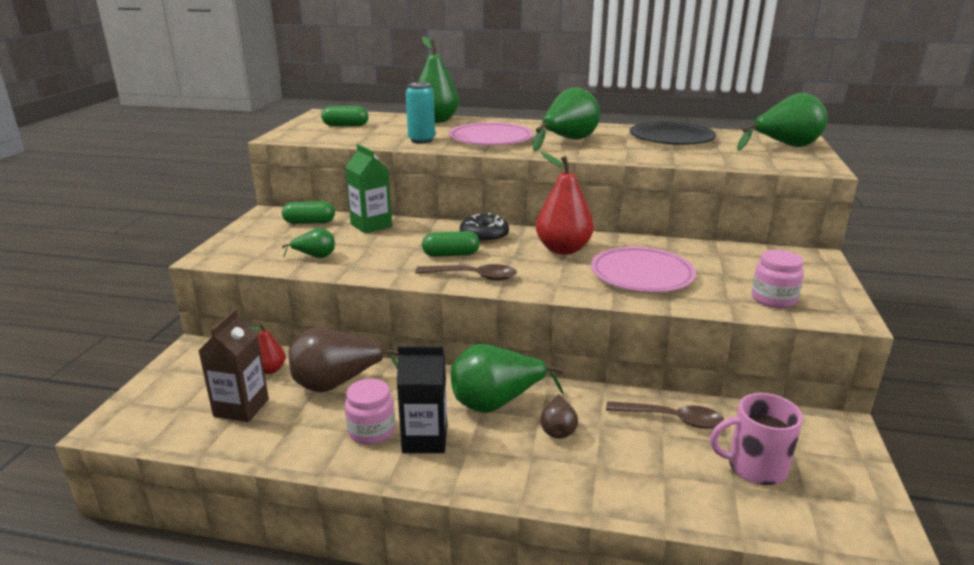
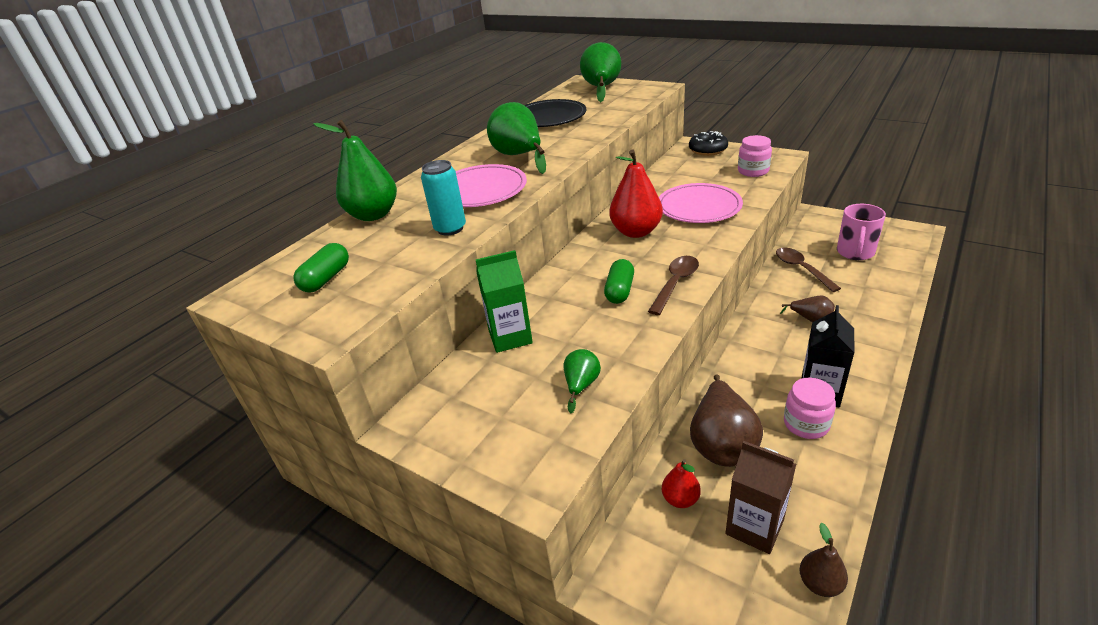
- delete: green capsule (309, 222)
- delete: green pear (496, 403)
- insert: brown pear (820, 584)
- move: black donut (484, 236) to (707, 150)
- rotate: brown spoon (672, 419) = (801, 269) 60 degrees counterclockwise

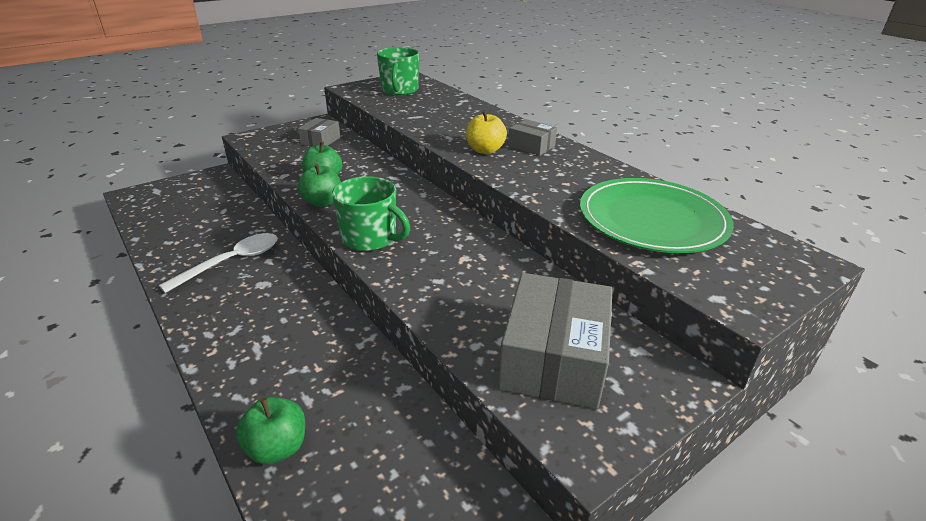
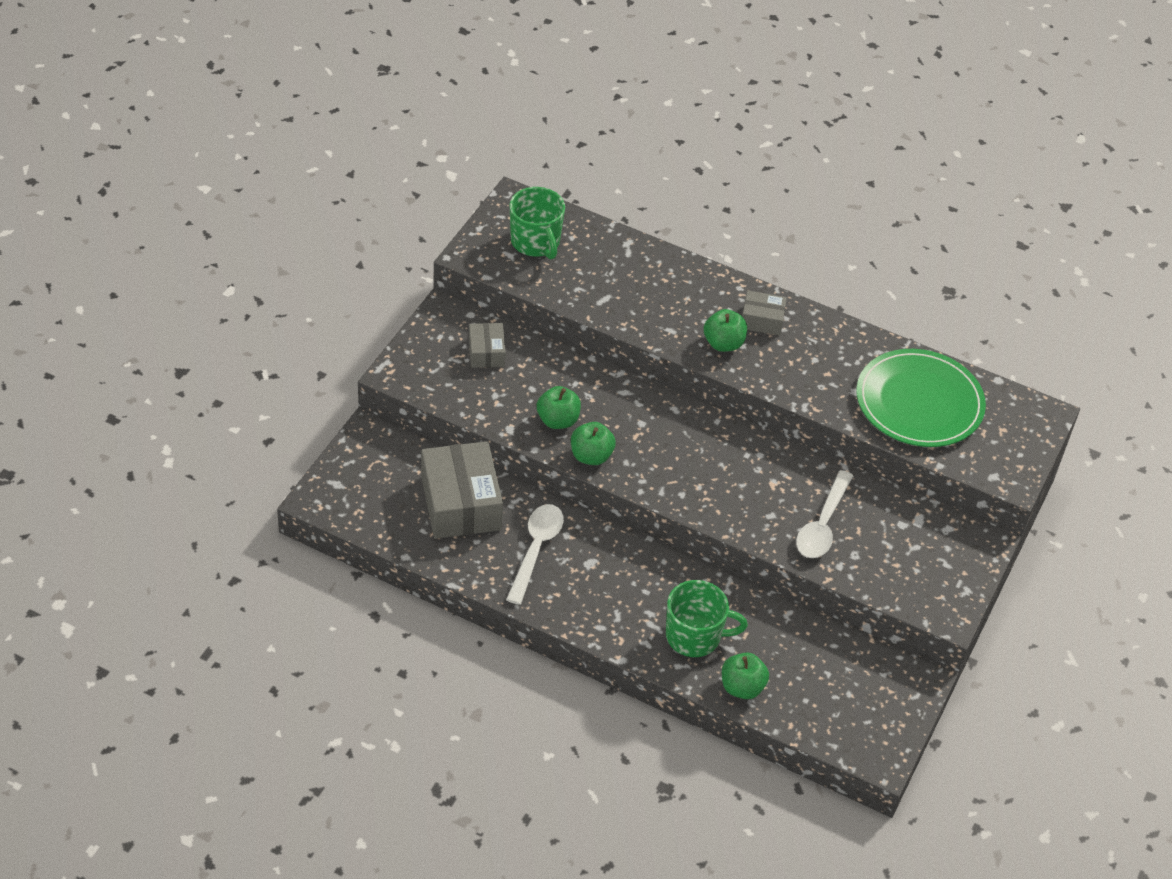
- insert: white spoon (822, 525)
- move: green mug (370, 238) to (694, 636)
- move: grey box (553, 358) to (461, 503)
- recolor: yellow apple (485, 150) to green apple (723, 343)

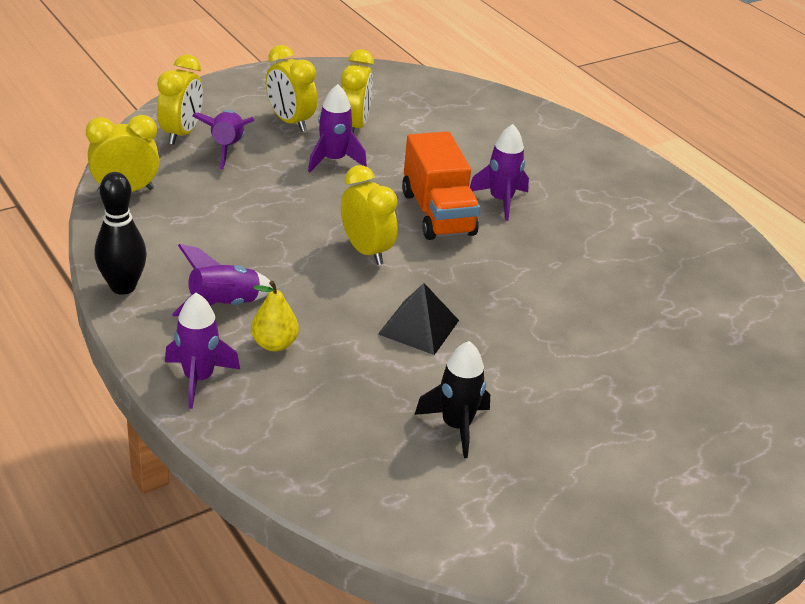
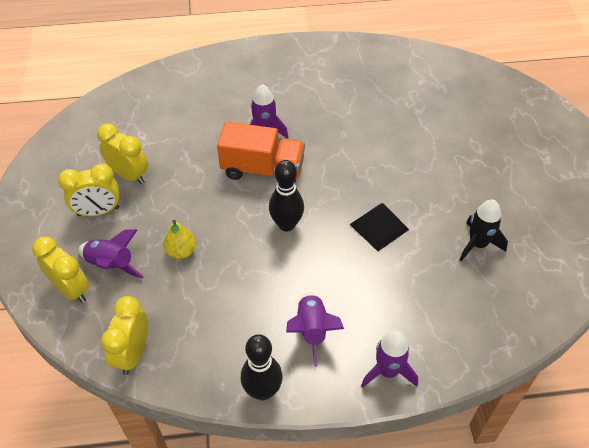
- delete: purple rocket (333, 160)
- move: yellow pear (274, 344) to (181, 251)
- replace: yellow clock (366, 251) to black bowling pin (286, 224)

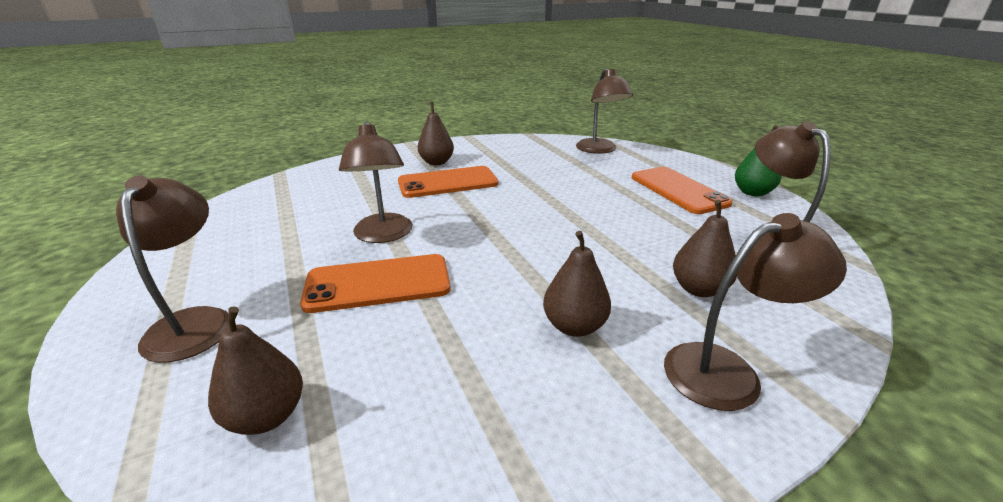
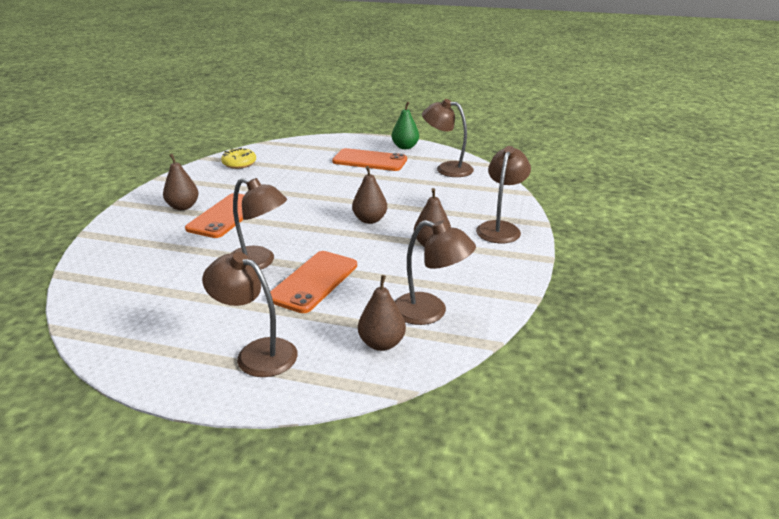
- insert: yellow donut (239, 163)
- move: brown lamp (599, 150) to (430, 312)
- move: brown pear (698, 289) to (370, 220)

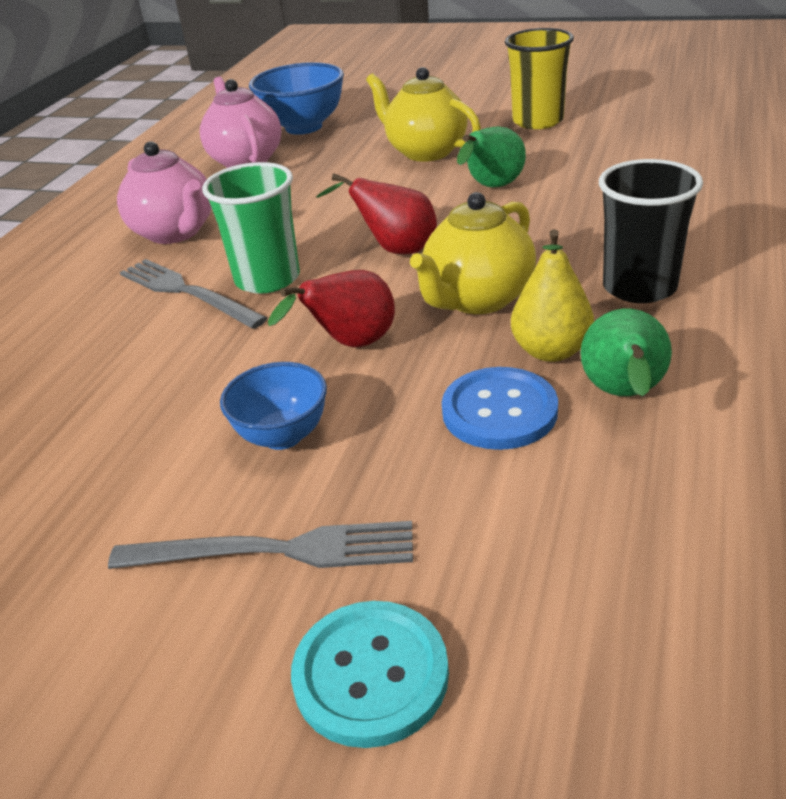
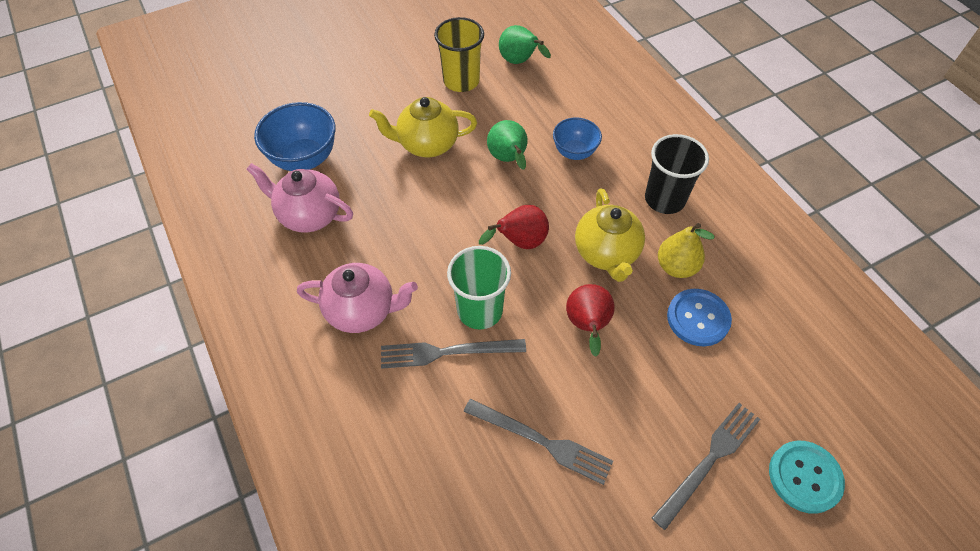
- insert: grey fork (542, 441)
- move: blue bowl (282, 436) to (574, 152)
- move: green pear (623, 395) to (520, 62)

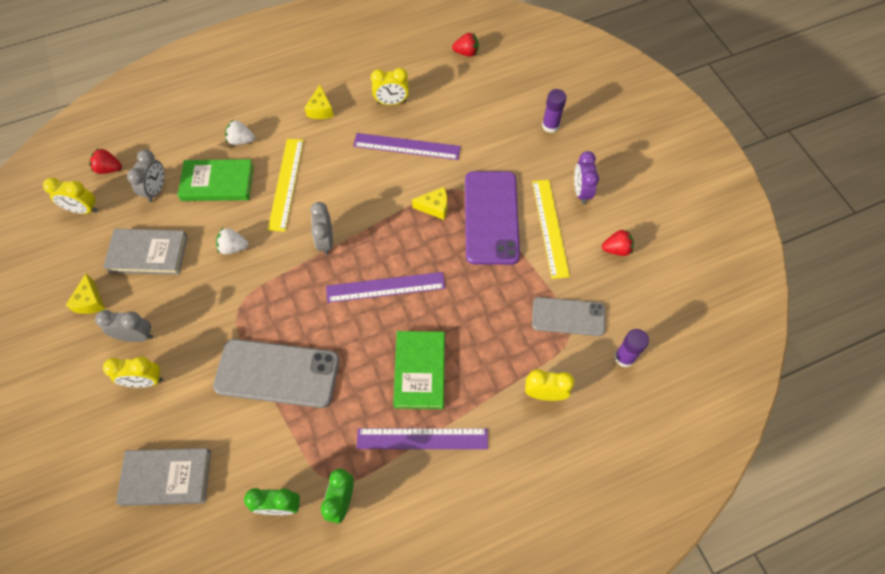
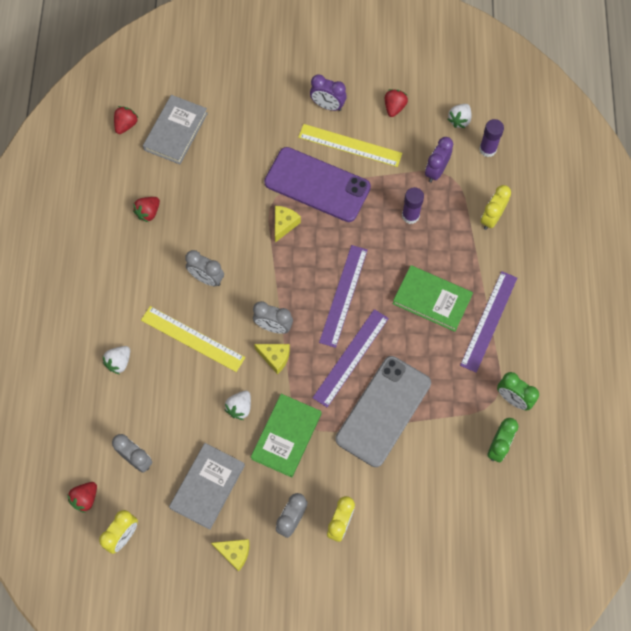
- insert: grey clock (207, 278)
- insert: white strawberry (459, 120)
- move: grey book (166, 477) to (176, 131)
- move: green book (217, 183) to (286, 436)
- move: yellow cheese (320, 110) to (275, 358)
- move: purple ruler (406, 146) to (351, 357)
- move: purple glue stick (550, 126) to (410, 216)
- replace: yellow clock (391, 102) to red strawberry (148, 212)
- replace: grey phone (568, 316) to purple clock (436, 171)

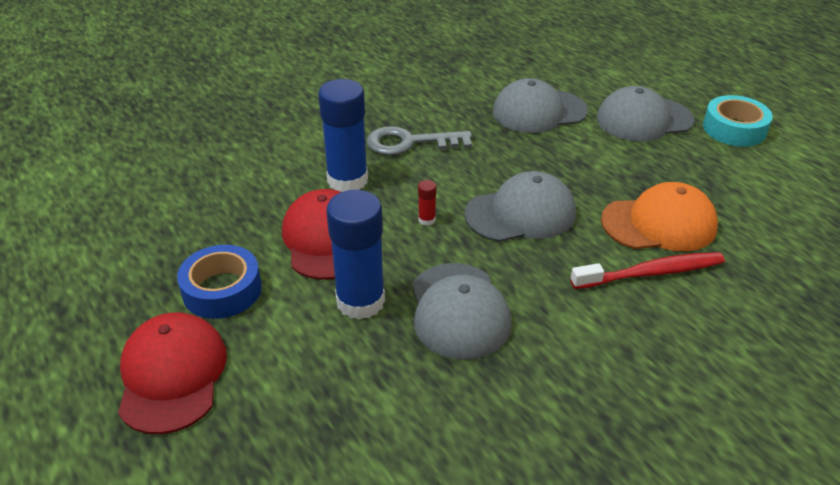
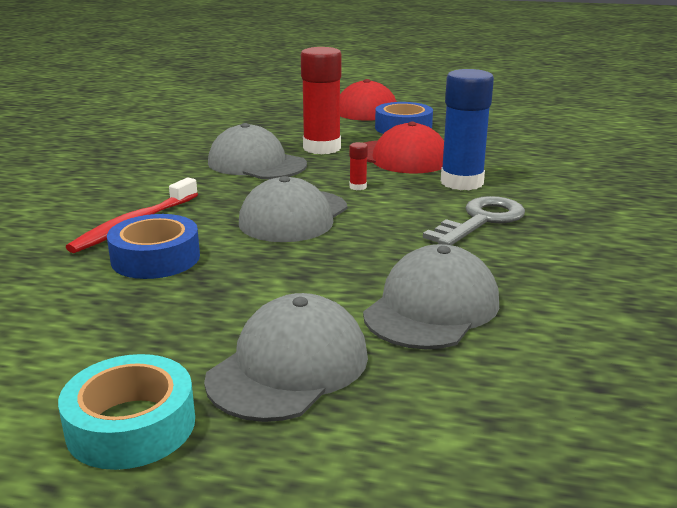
- replace: orange cap (659, 224) to blue tape (155, 258)
- recolor: blue glue stick (360, 301) to red glue stick (322, 148)

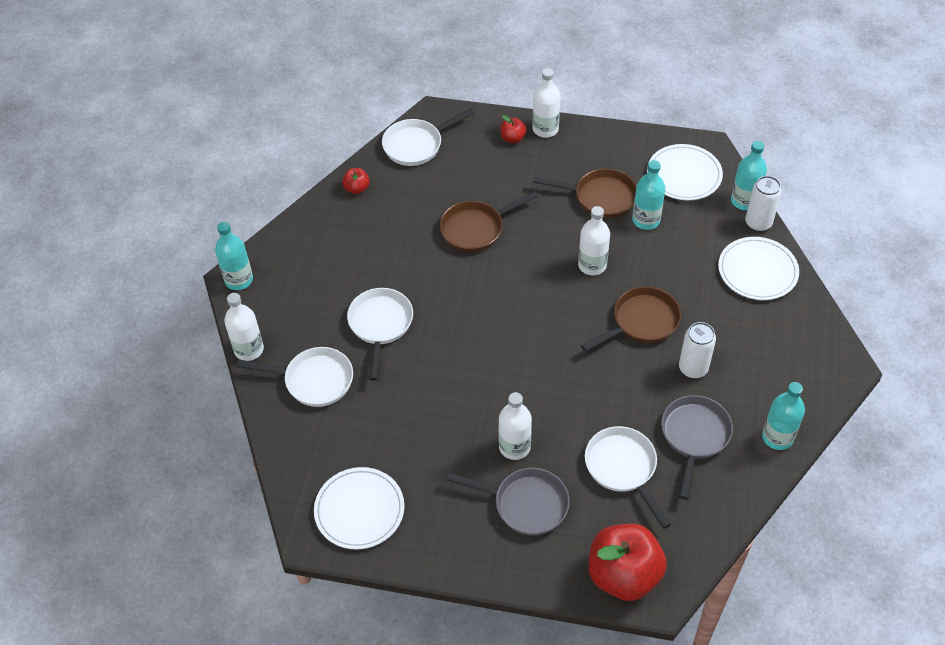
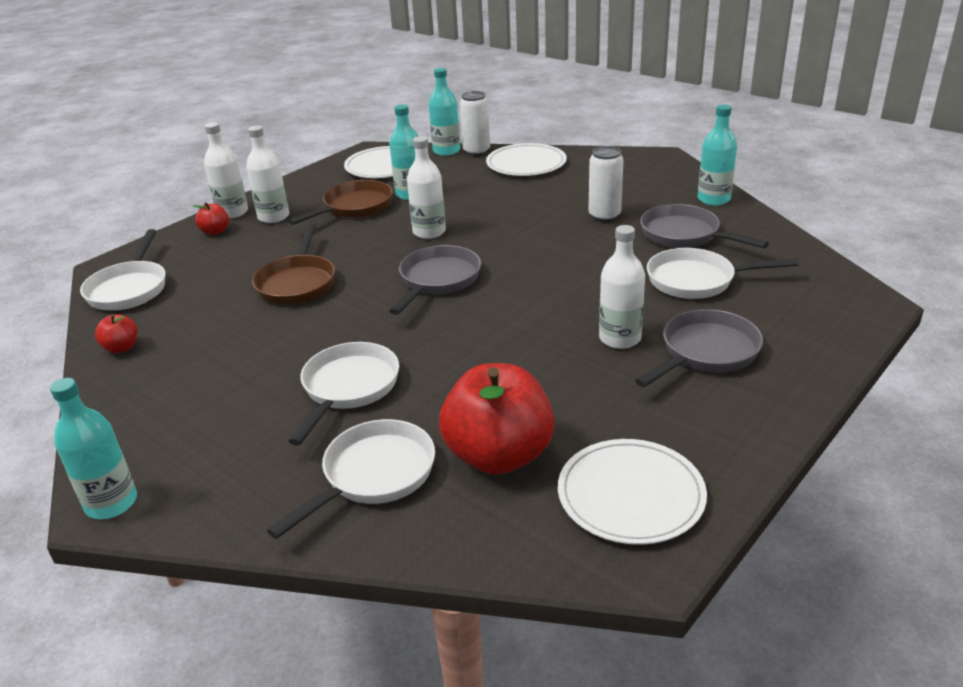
- delete: brown pan (641, 322)
- insert: grey pan (438, 280)
- move: white bottle (249, 349) to (273, 217)
- move: red apple (623, 575) to (499, 455)
- rotate: white pan (380, 325) = (348, 388) 75 degrees clockwise

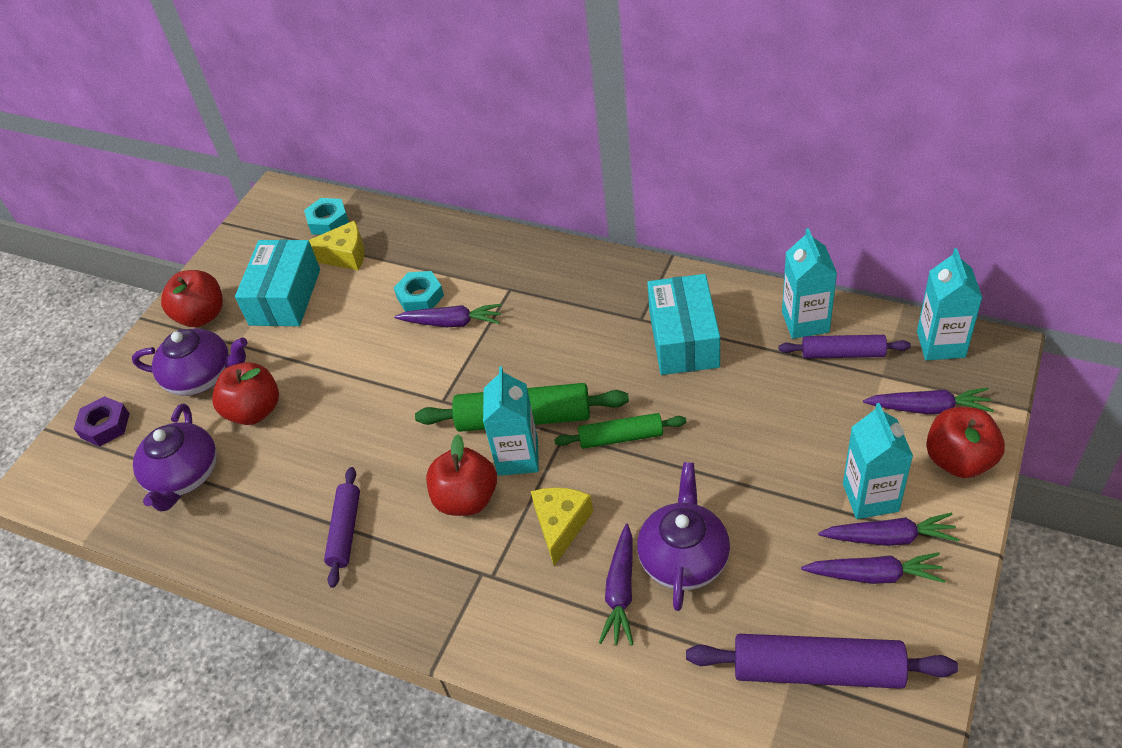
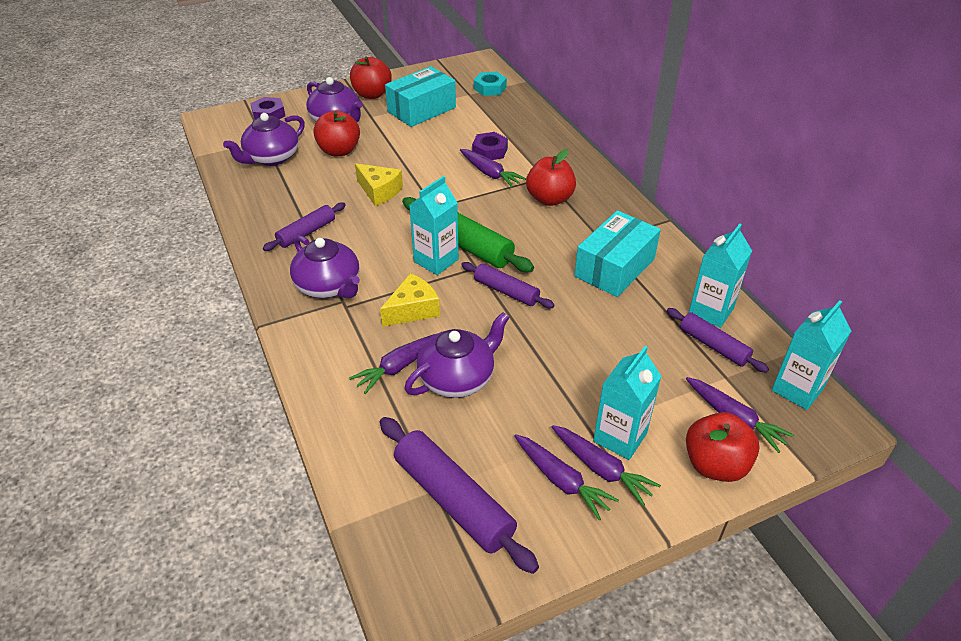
- insert: purple teapot (329, 286)
- move: yellow cheese (344, 256) to (379, 191)
- move: red apple (466, 499) to (549, 199)
- recolor: turquoise nut (420, 297) to purple nut (490, 151)
- recolor: green rolling pin (621, 437) to purple rolling pin (506, 291)

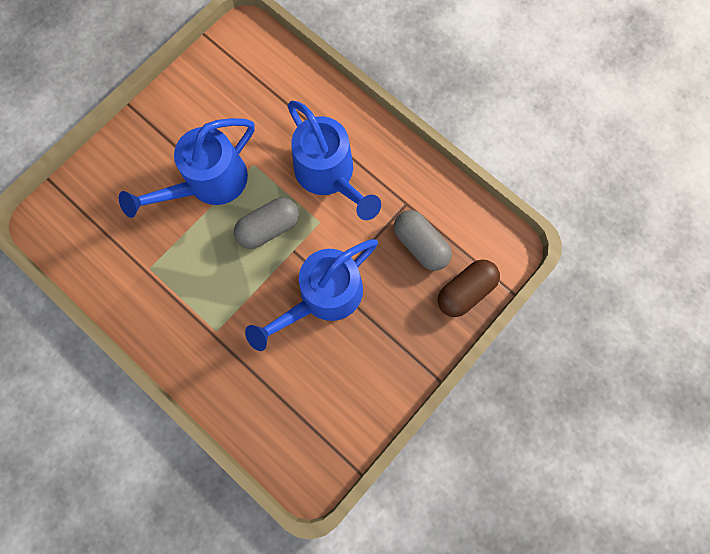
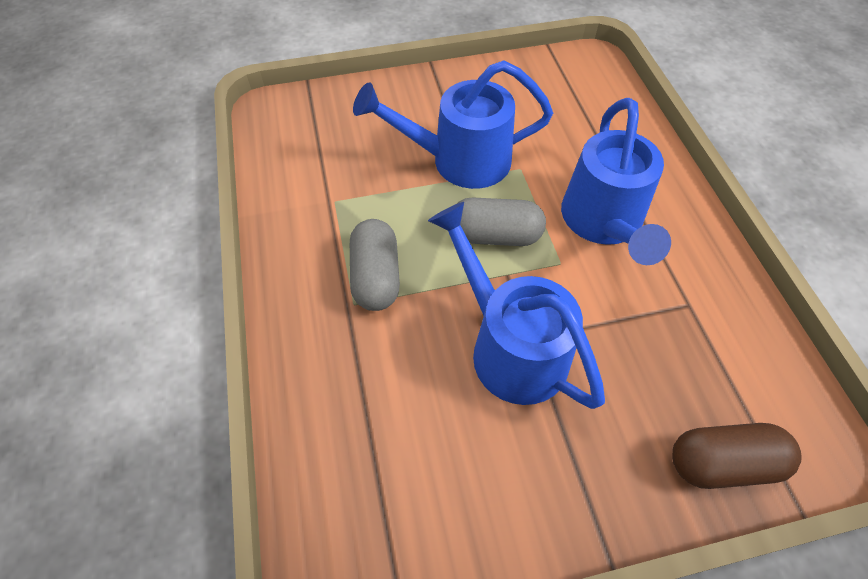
- move: grey capsule (420, 244) to (376, 277)
- rotate: blue watering can (323, 297) = (509, 346) 60 degrees clockwise

